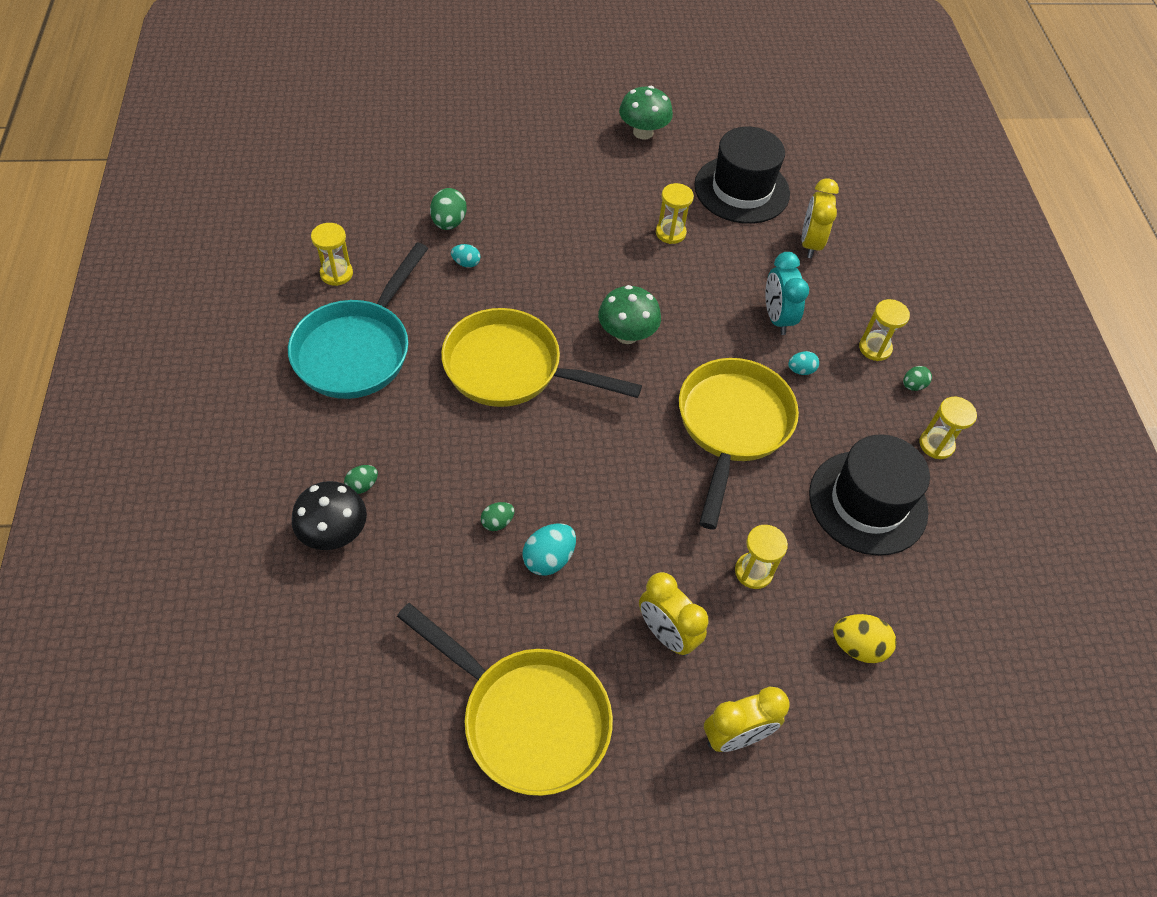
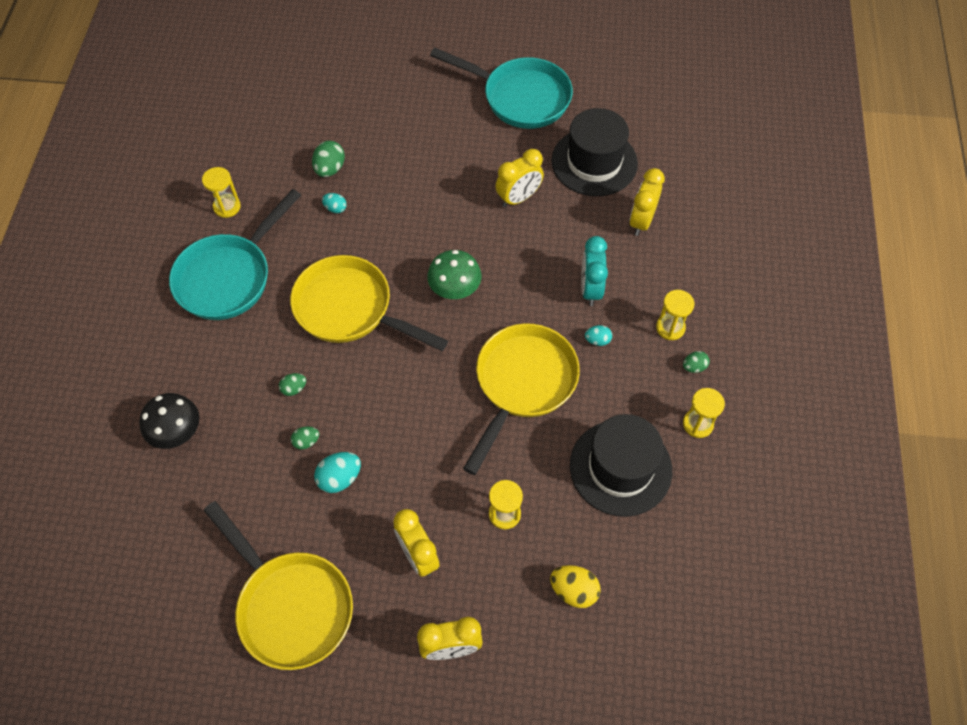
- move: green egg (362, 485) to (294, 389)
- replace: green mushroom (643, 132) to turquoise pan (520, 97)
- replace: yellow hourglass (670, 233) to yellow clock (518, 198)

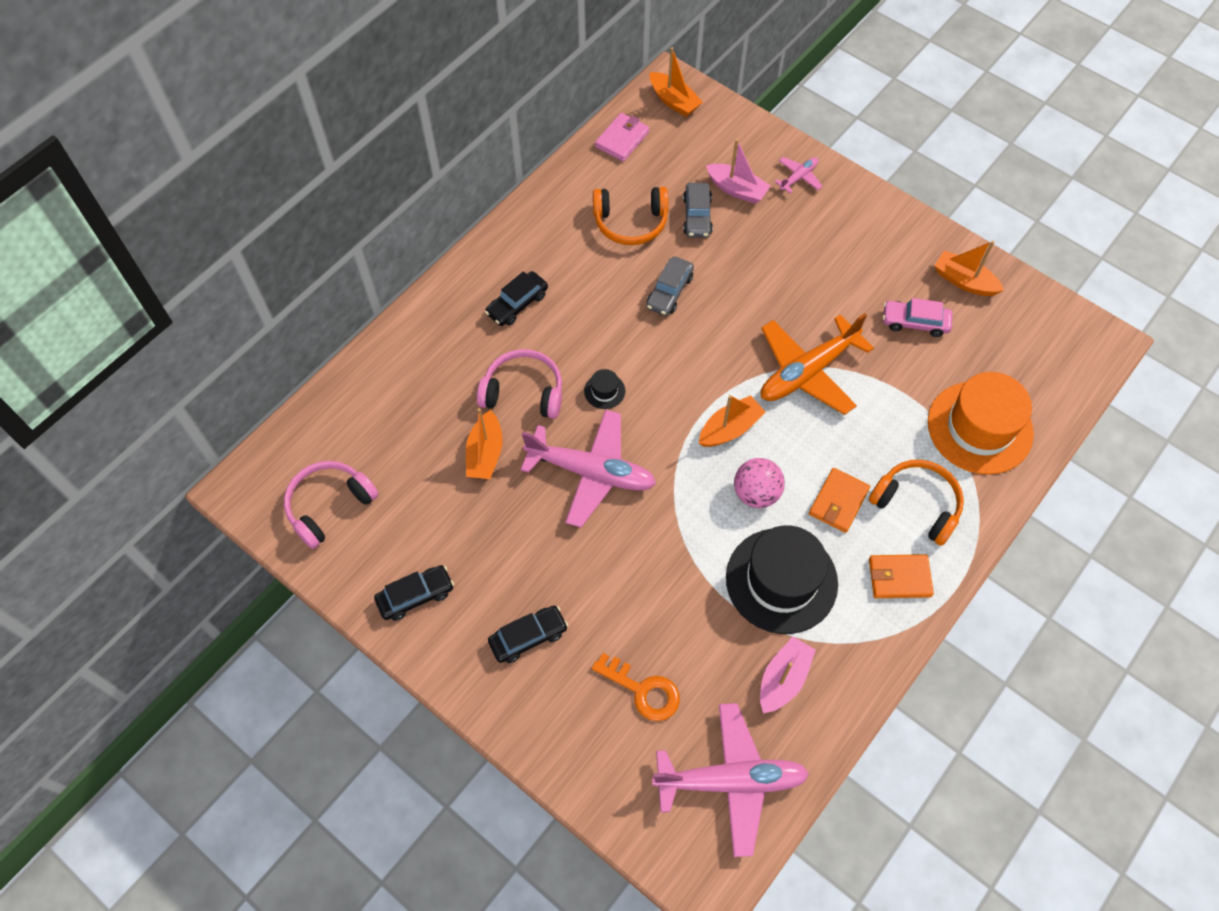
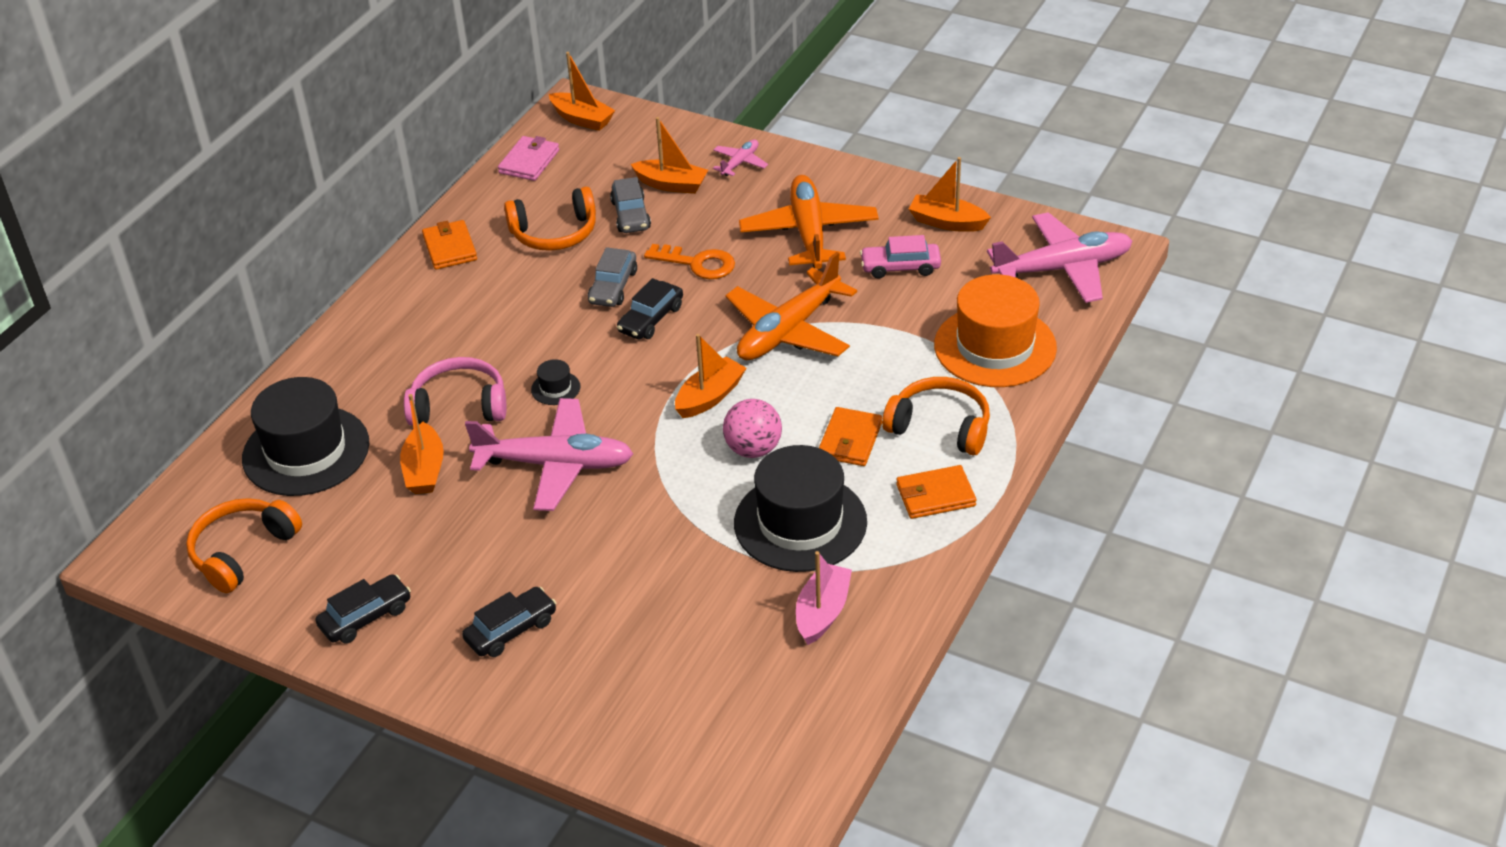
- insert: black hat (306, 451)
- insert: orange wallet (450, 248)
- insert: orange plane (809, 233)
- move: black car (517, 304) to (651, 319)
- move: orange key (643, 690) to (698, 263)
- move: pink plane (731, 781) to (1063, 269)
- recolor: pink headphones (329, 506) to orange headphones (243, 552)
- recolor: pink boat (737, 189) to orange boat (671, 184)

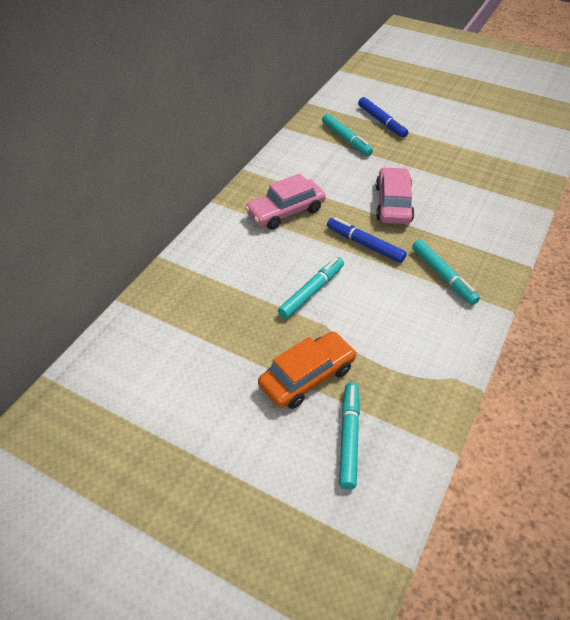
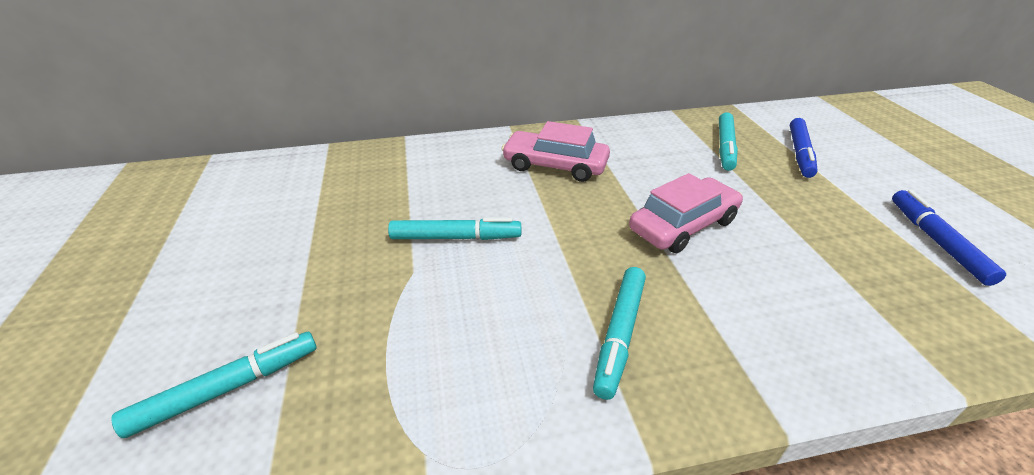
- delete: orange car (307, 377)
- move: blue marker (365, 244) to (936, 241)

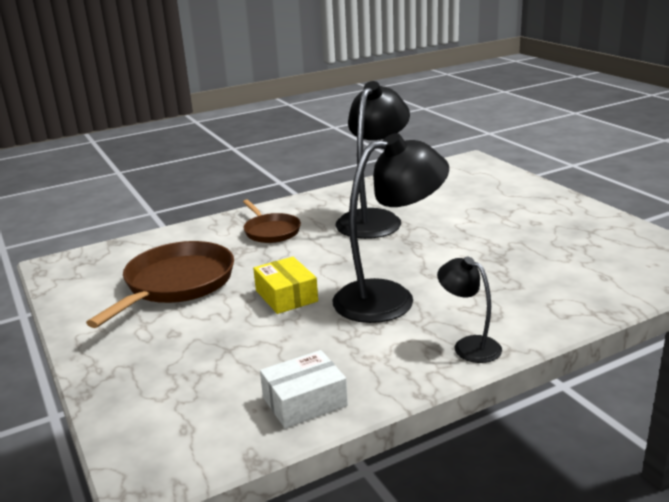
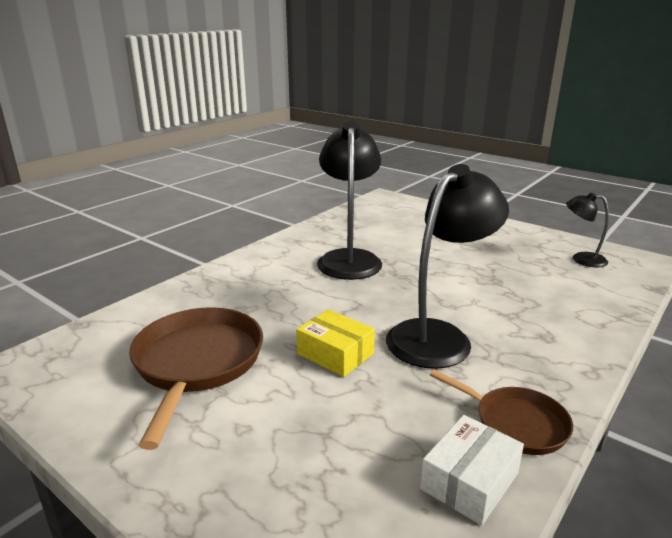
- move: brown pan (271, 231) to (515, 423)
- move: black lamp (469, 346) to (581, 259)

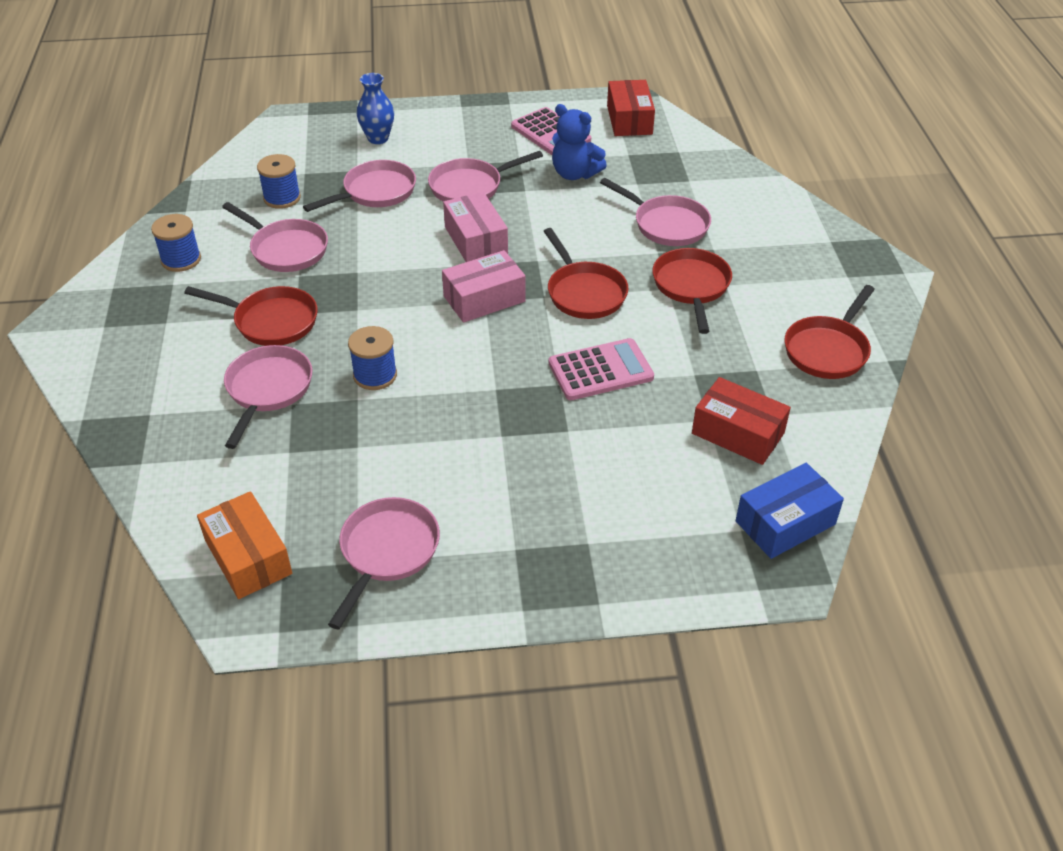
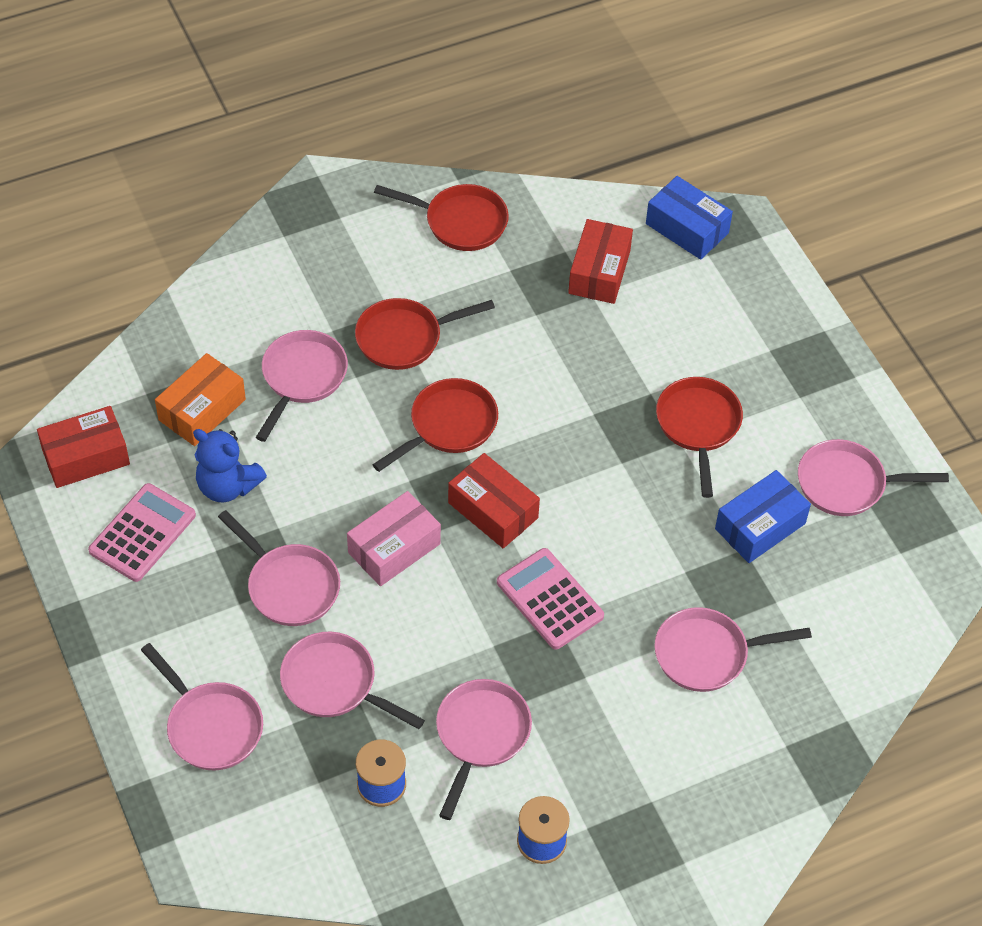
- delete: blue spool (375, 375)
- insert: blue box (760, 526)
- move: red pan (271, 321) to (698, 426)
- move: orange box (248, 557) to (202, 410)
- move: pink calculator (600, 370) to (549, 599)
- replace: blue vase (378, 138) to pink pan (211, 726)
- recolor: pink box (484, 299) to red box (493, 510)
- rotate: blue teddy bear (574, 174) = (227, 486) 105 degrees clockwise

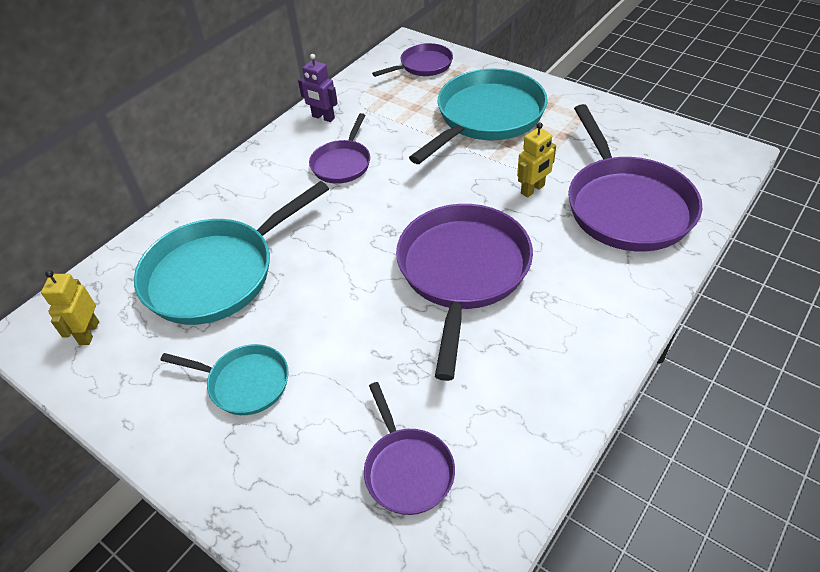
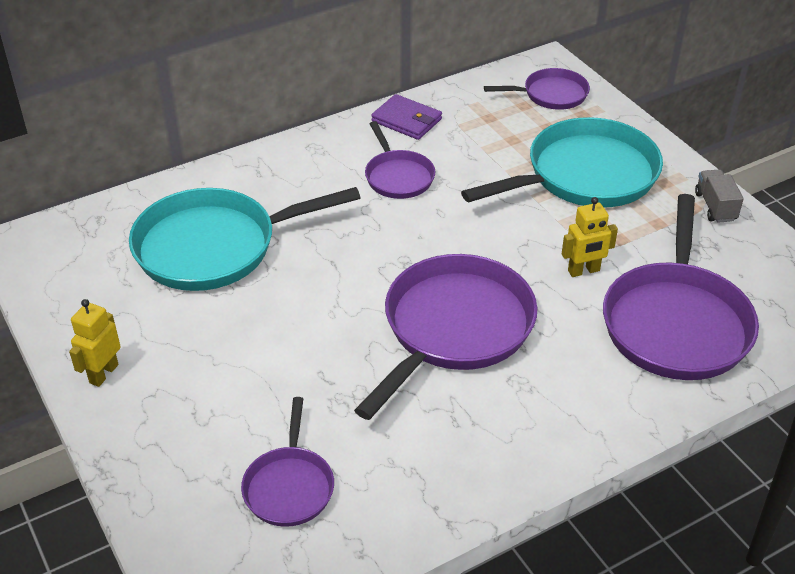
- delete: turquoise pan (244, 383)
- insert: grey truck (715, 207)
- move: yellow robot (89, 333) to (103, 373)
- replace: purple robot (323, 117) to purple wallet (406, 120)
- rotate: purple pan (342, 163) = (398, 176) 60 degrees counterclockwise

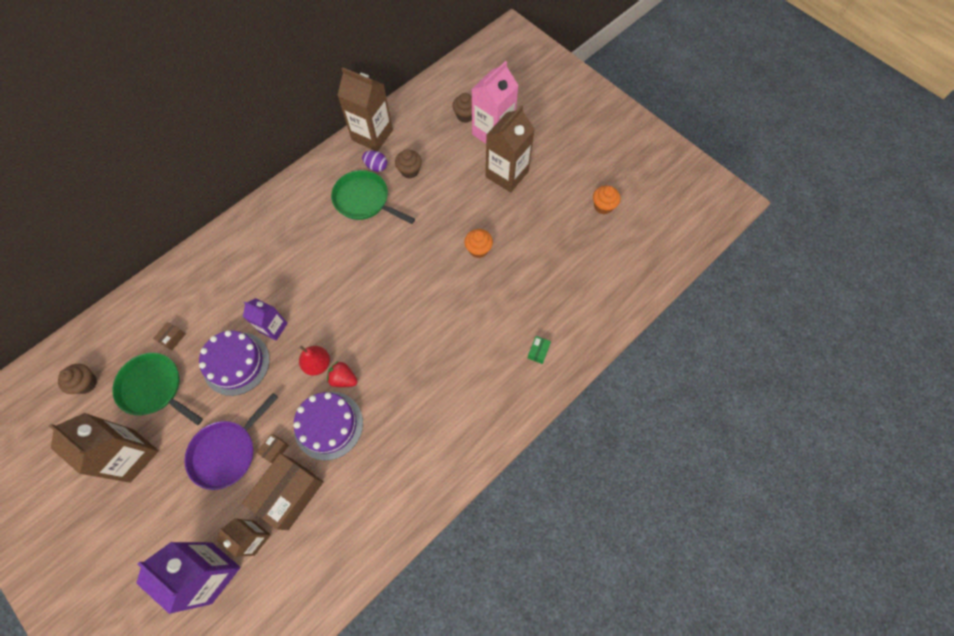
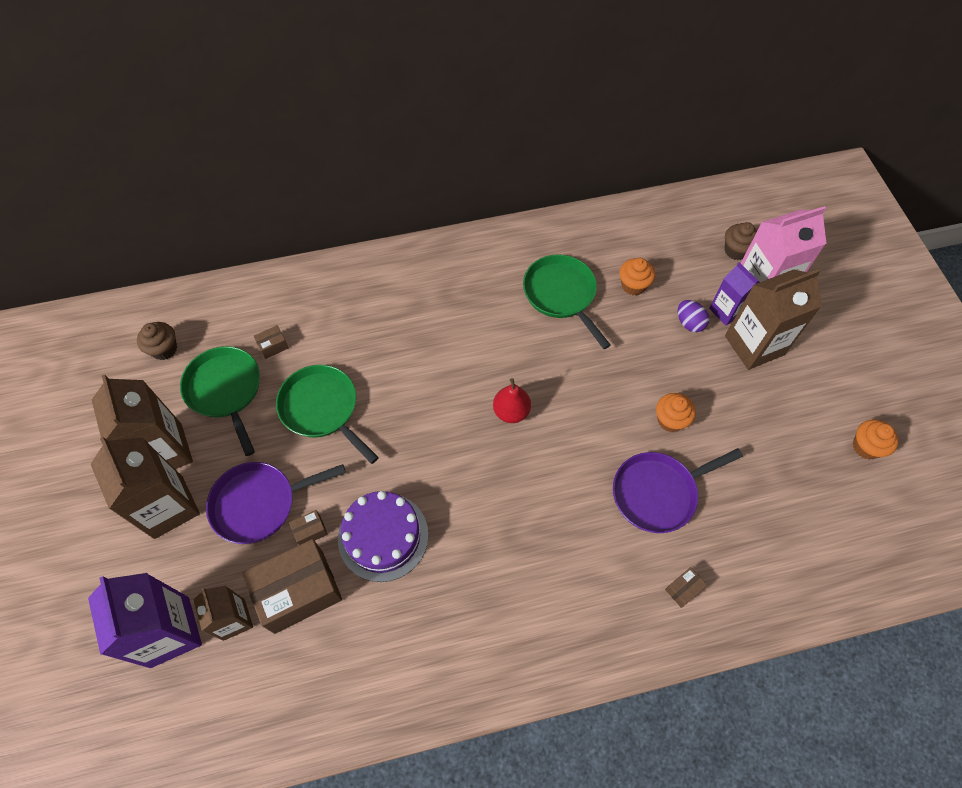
- delete: red strawberry (343, 379)
- insert: purple pan (658, 493)
- move: purple carton (273, 327) to (726, 311)
- move: red pear (317, 364) to (511, 411)
- move: brown carton (372, 135) to (168, 507)
- move: purple egg (376, 167) to (689, 323)
- replace: purple cake (236, 363) to green pan (322, 409)
- recolor: brown cupcake (410, 171) to orange cupcake (633, 285)
- recolor: green box (538, 352) to brown box (683, 589)

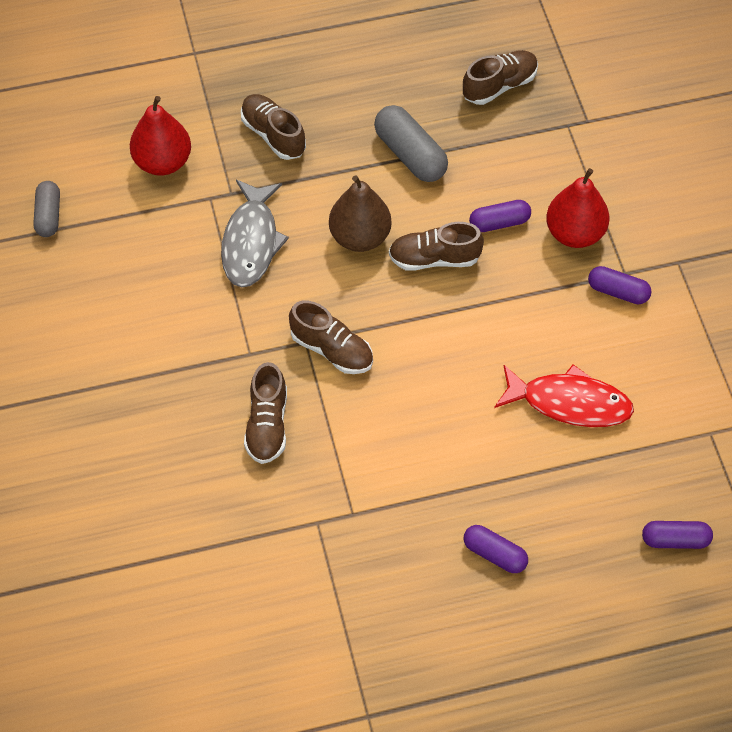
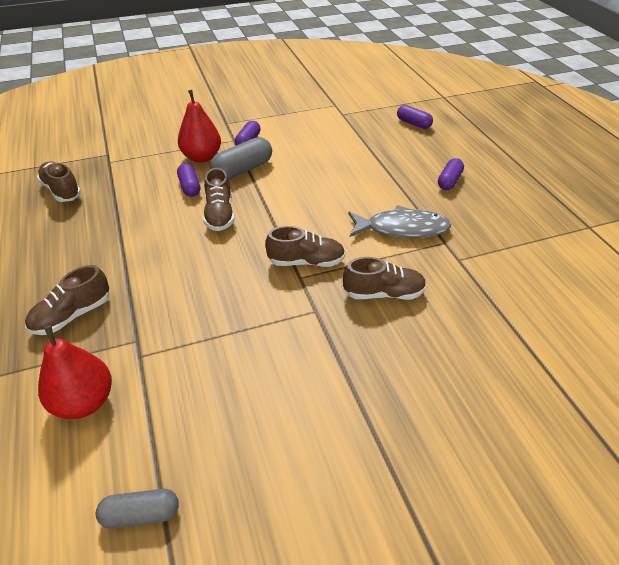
- delete: brown pear (360, 237)
- delete: red fish (569, 403)
- move: grey fish (251, 242) to (402, 229)
- move: grey capsule (410, 154) to (242, 170)
- rotate: brown shoe (332, 350) = (306, 262) 60 degrees clockwise
- rotate: purple capsule (675, 540) = (413, 123) 45 degrees counterclockwise

